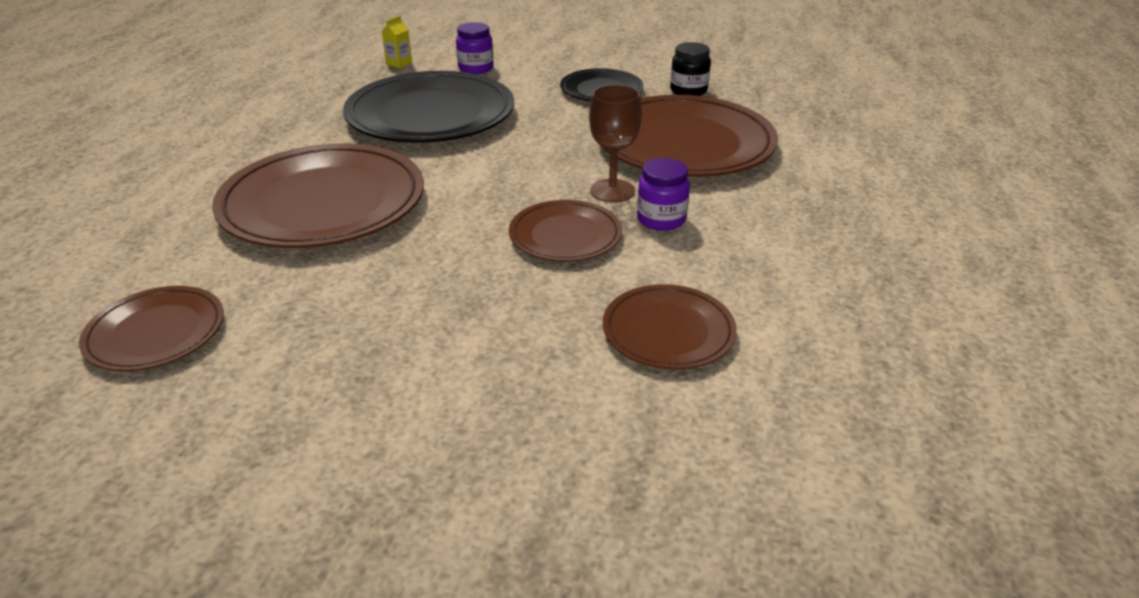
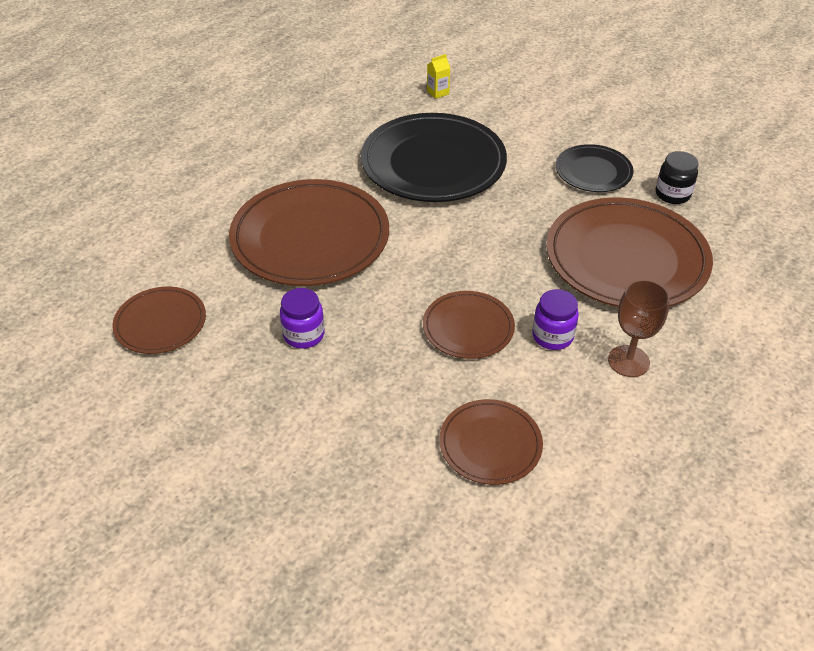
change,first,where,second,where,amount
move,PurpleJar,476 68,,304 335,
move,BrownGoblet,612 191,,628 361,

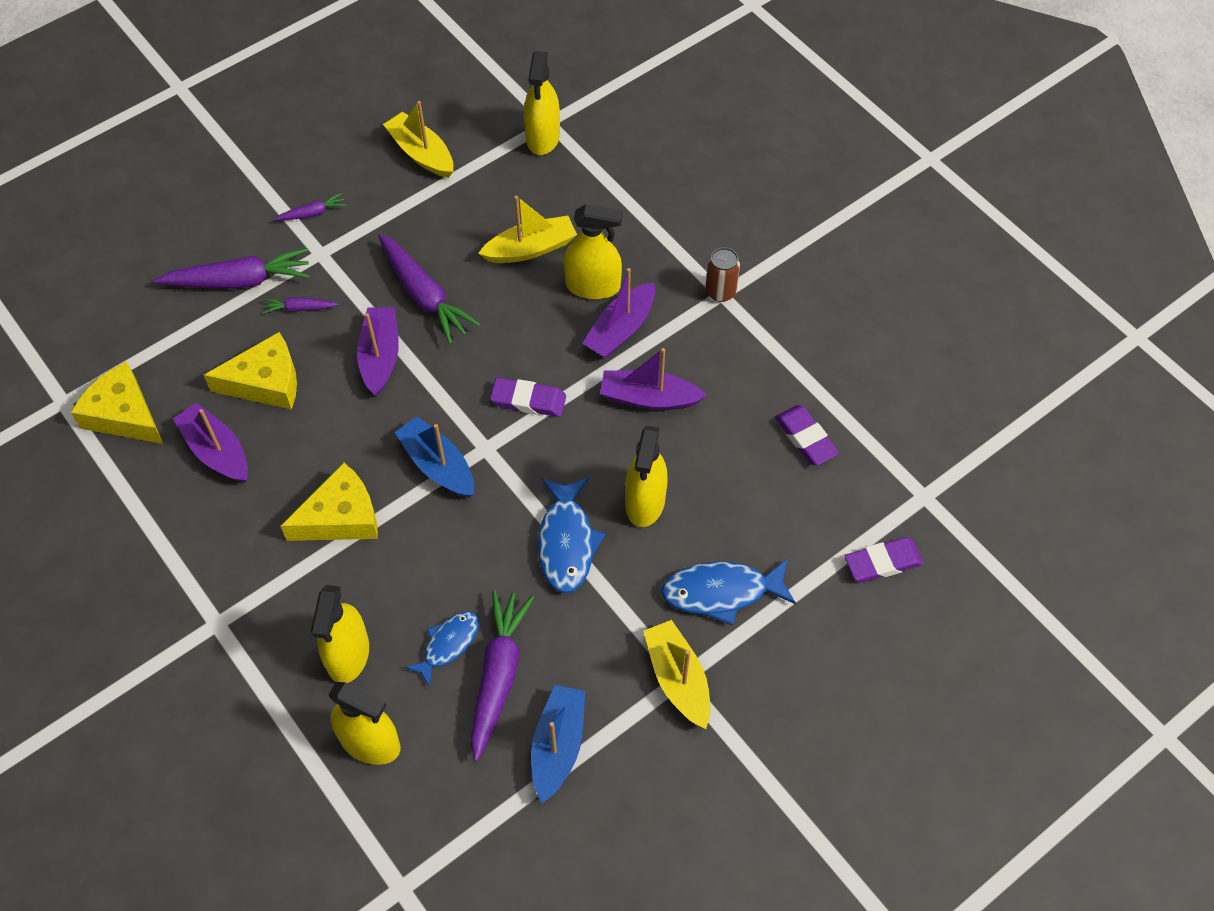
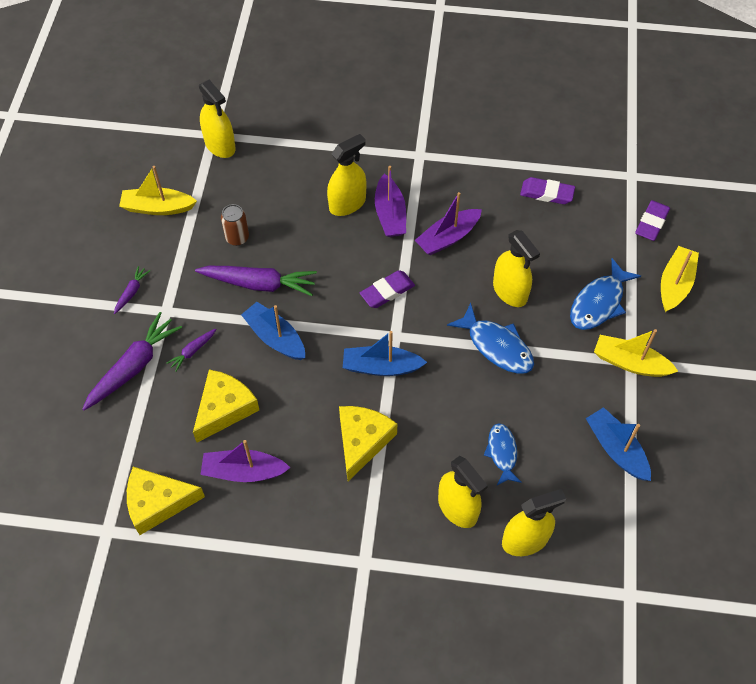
change,first,where,second,where,amount
move,BrownCan,720 292,,237 238,
recolor,PurpleBoat,380 356,BlueBoat,275 337,
move,YellowBoat,530 249,,675 284,
delete,PurpleCarrot,498 675,,,

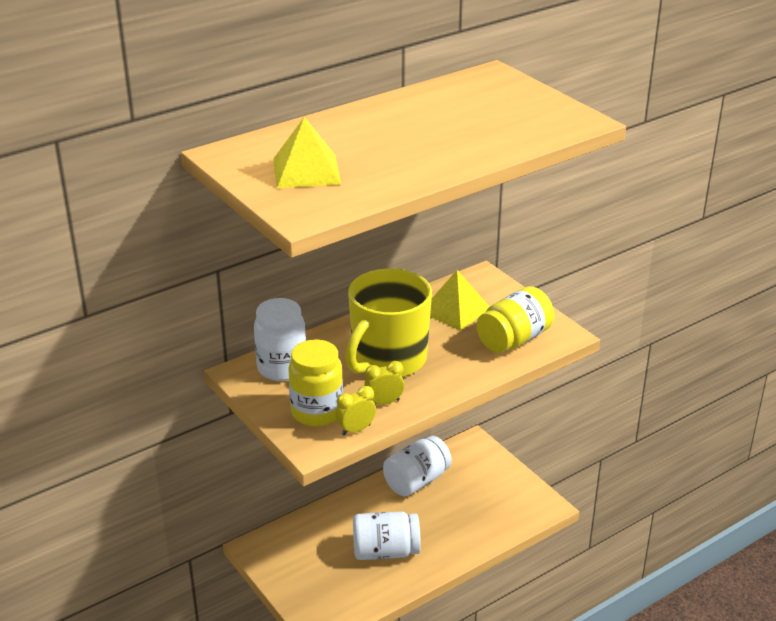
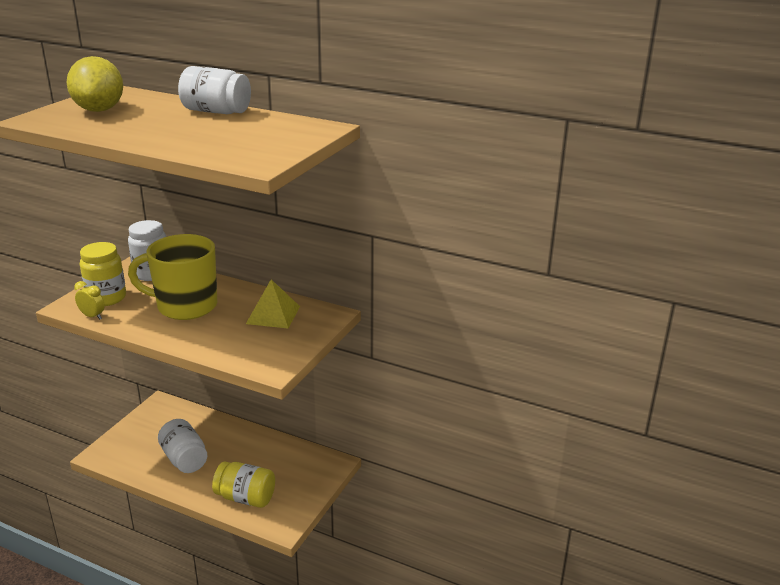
change,first,where,second,where,amount
replace,YellowPyramid,306 171,YellowLemon,99 110,
move,WhiteJar,416 481,,216 112,
move,YellowJar,514 339,,245 497,
delete,YellowClock,384 402,,,

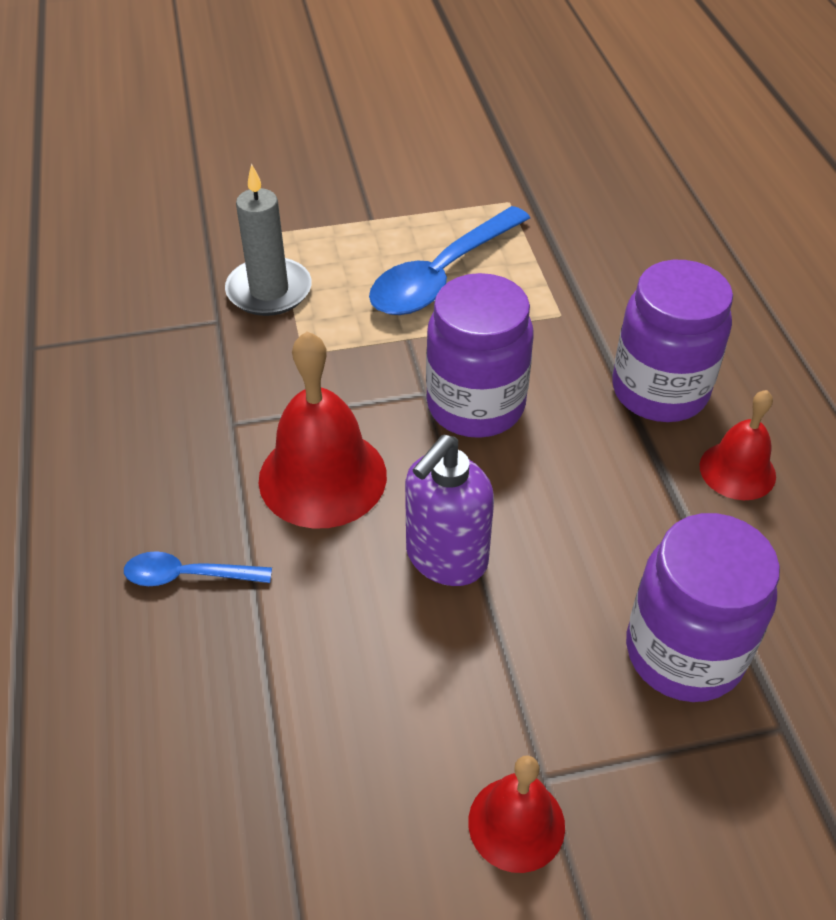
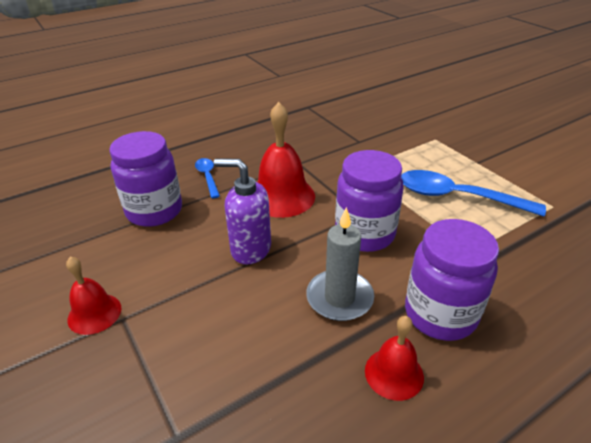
change,first,where,second,where,amount
move,PurpleJar,684 653,,154 211,
move,GreyCandle,269 291,,339 298,

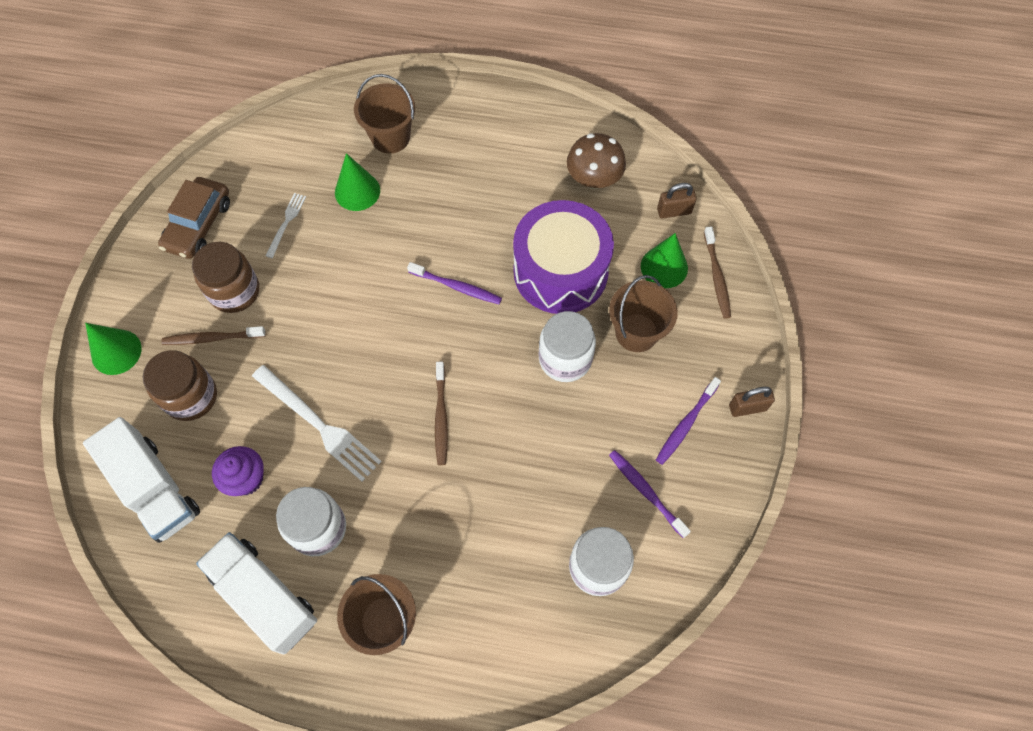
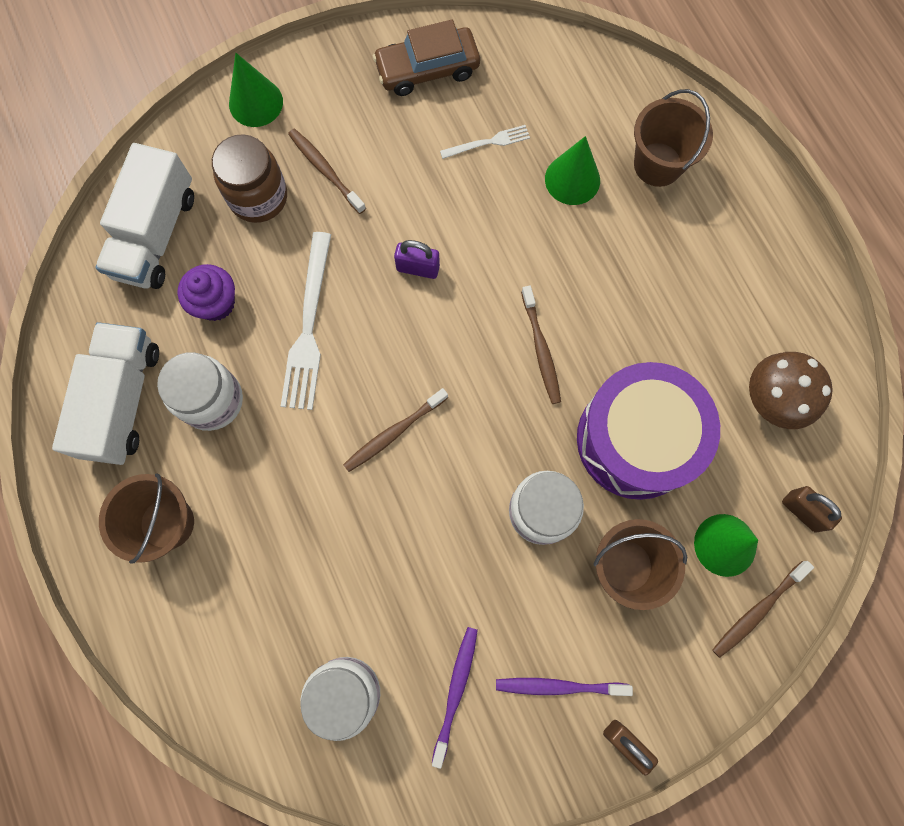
change,first,where,second,where,amount
insert,,,PurplePadlock,418 268,
recolor,PurpleToothbrush,457 287,BrownToothbrush,541 349,
delete,BrownJar,234 291,,,

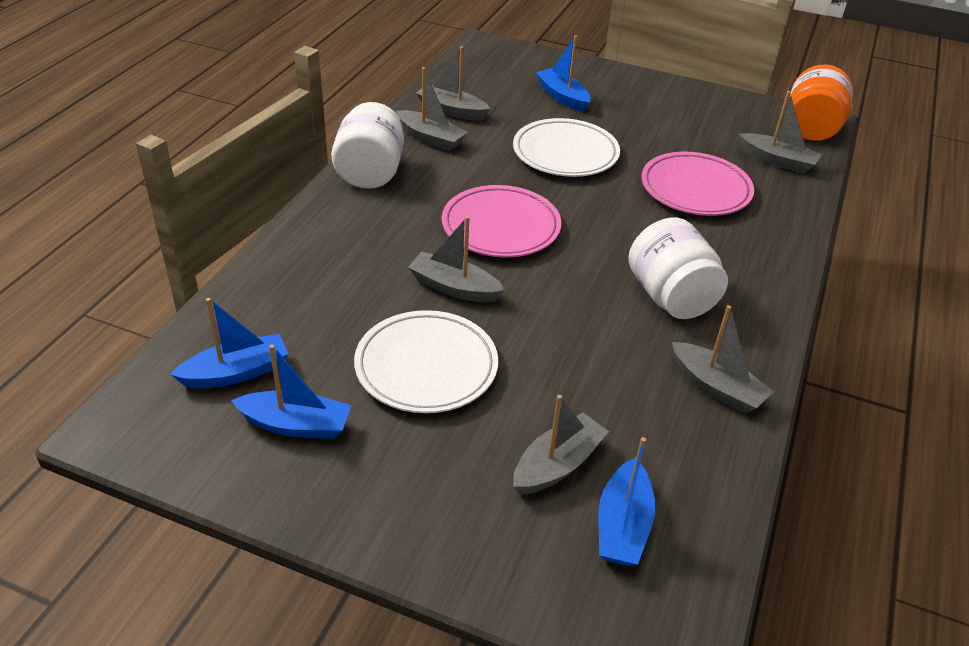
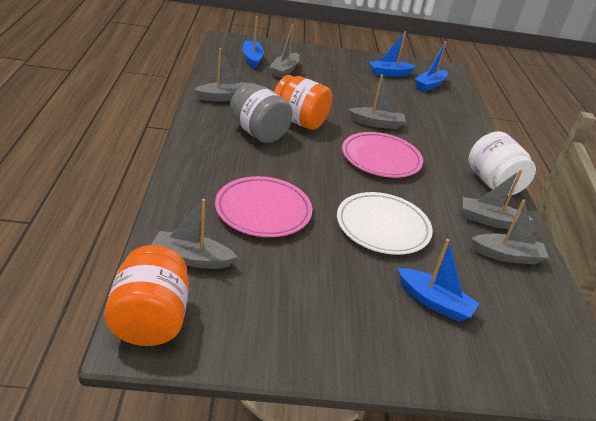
change,first,where,second,where,amount
rotate,GreyBoat,716 387,,223 97,135 degrees clockwise
recolor,WhiteJar,670 297,GreyJar,258 132,
insert,,,OrangeJar,299 121,
delete,WhitePlate,426 367,,,

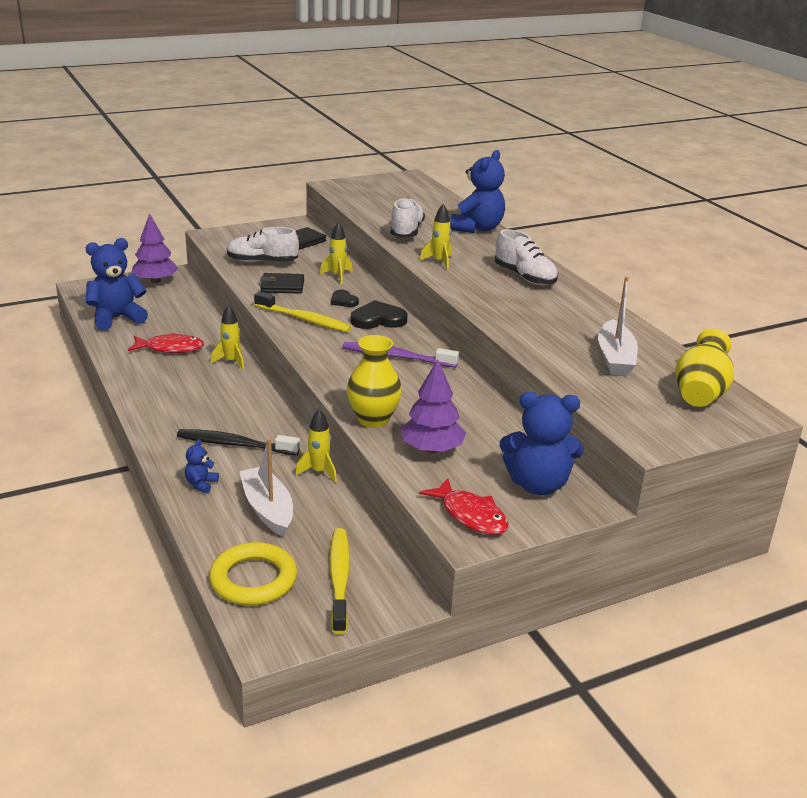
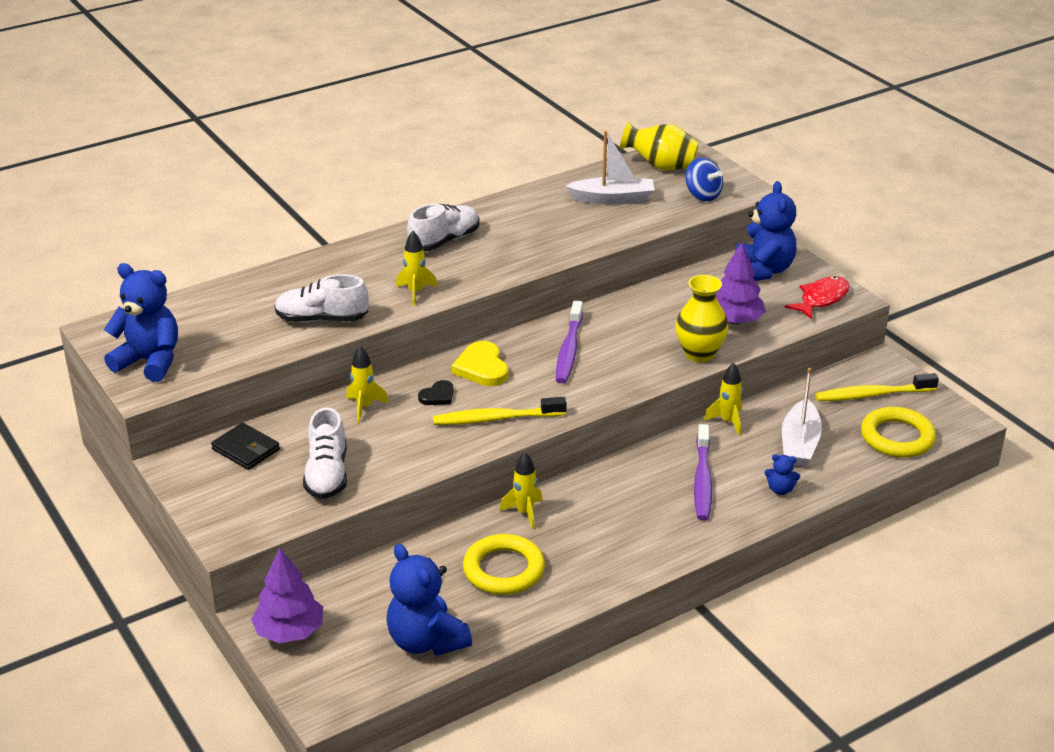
change,first,where,second,where,amount
move,BlueTeddyBear,477 228,,150 361,
rotate,YellowToothbrush,304 319,,496 419,120 degrees counterclockwise
recolor,BlackHeart,378 319,YellowHeart,482 368,
replace,RedFish,170 348,YellowRing,503 570,
insert,,,BlueSpinningTop,702 195,
recolor,BlackToothbrush,236 445,PurpleToothbrush,702 479,
rotate,WhiteBoat,267 509,,799 443,45 degrees counterclockwise
delete,BlackWallet,282 286,,,

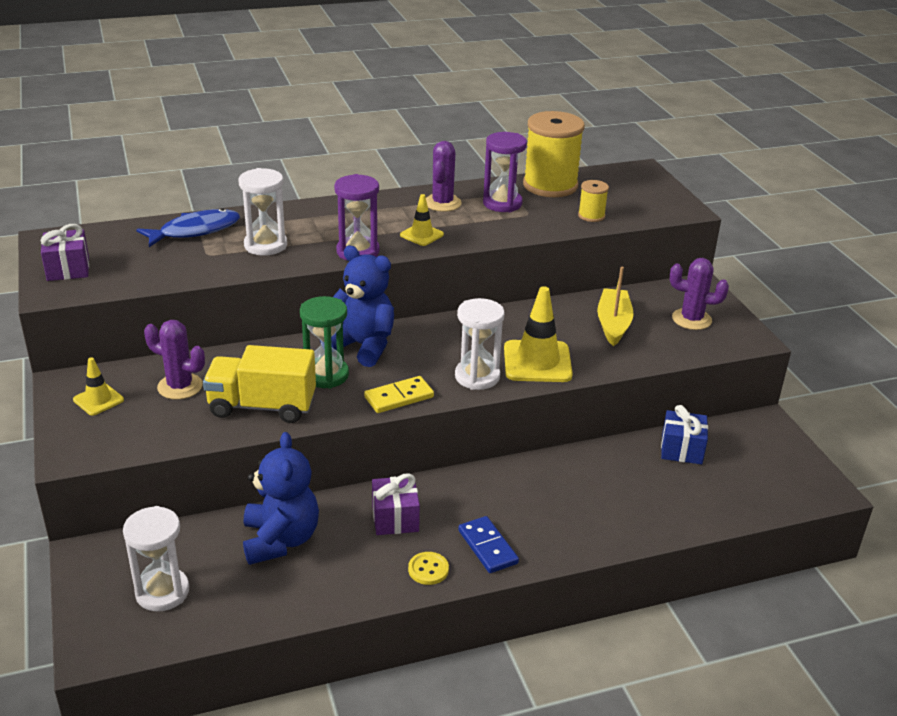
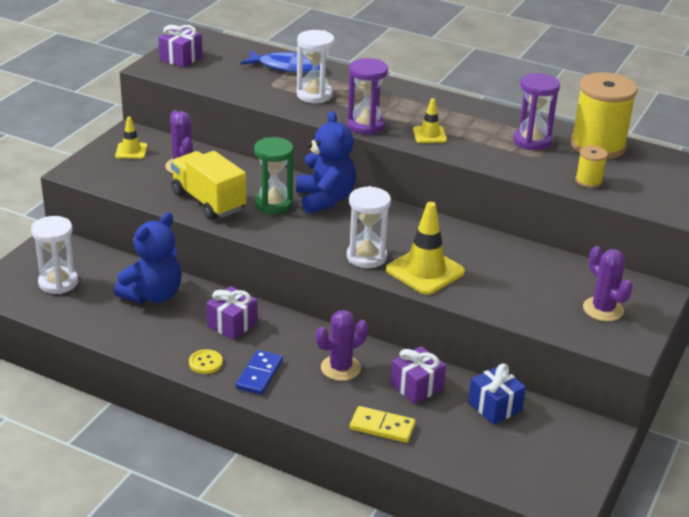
change,first,where,second,where,amount
move,PurpleCactus,442 203,,340 368,
move,YellowDomino,399 397,,382 427,
insert,,,PurpleGift,416 386,
delete,YellowBoat,613 324,,,

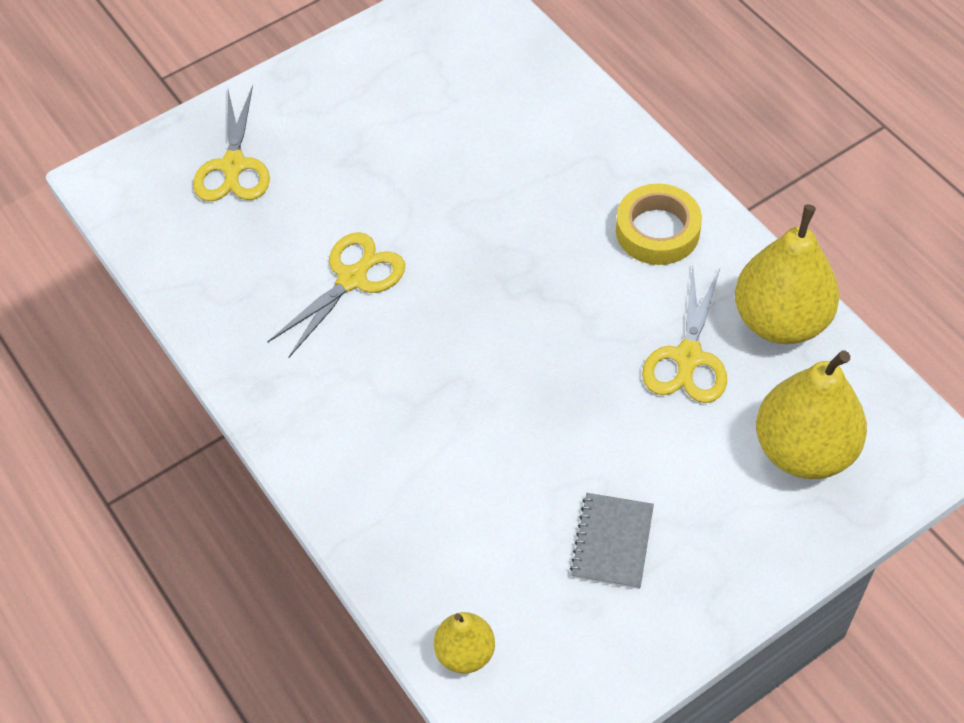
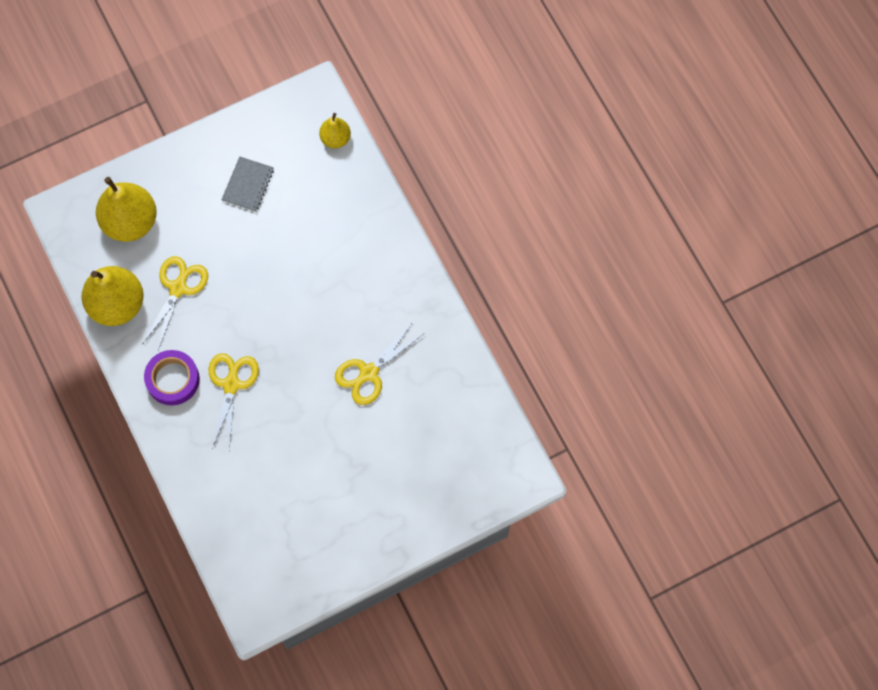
change,first,where,second,where,amount
recolor,YellowTape,657 231,PurpleTape,173 379,
move,YellowScissors,233 166,,231 384,

